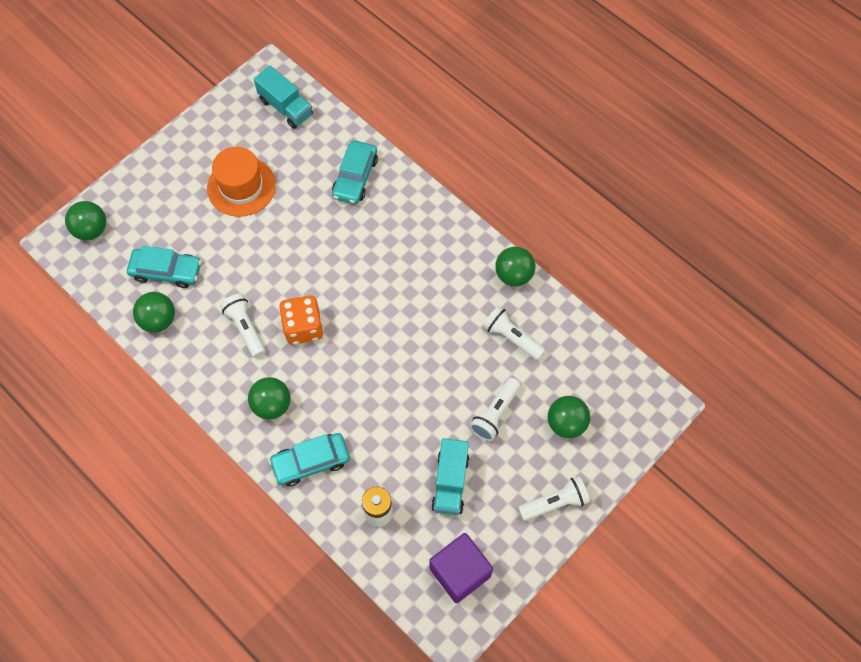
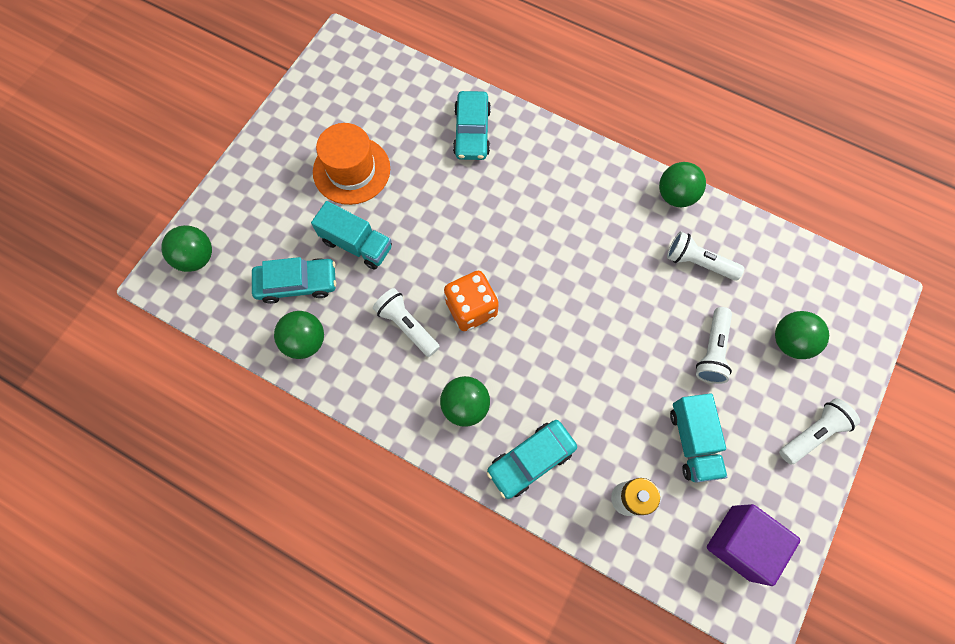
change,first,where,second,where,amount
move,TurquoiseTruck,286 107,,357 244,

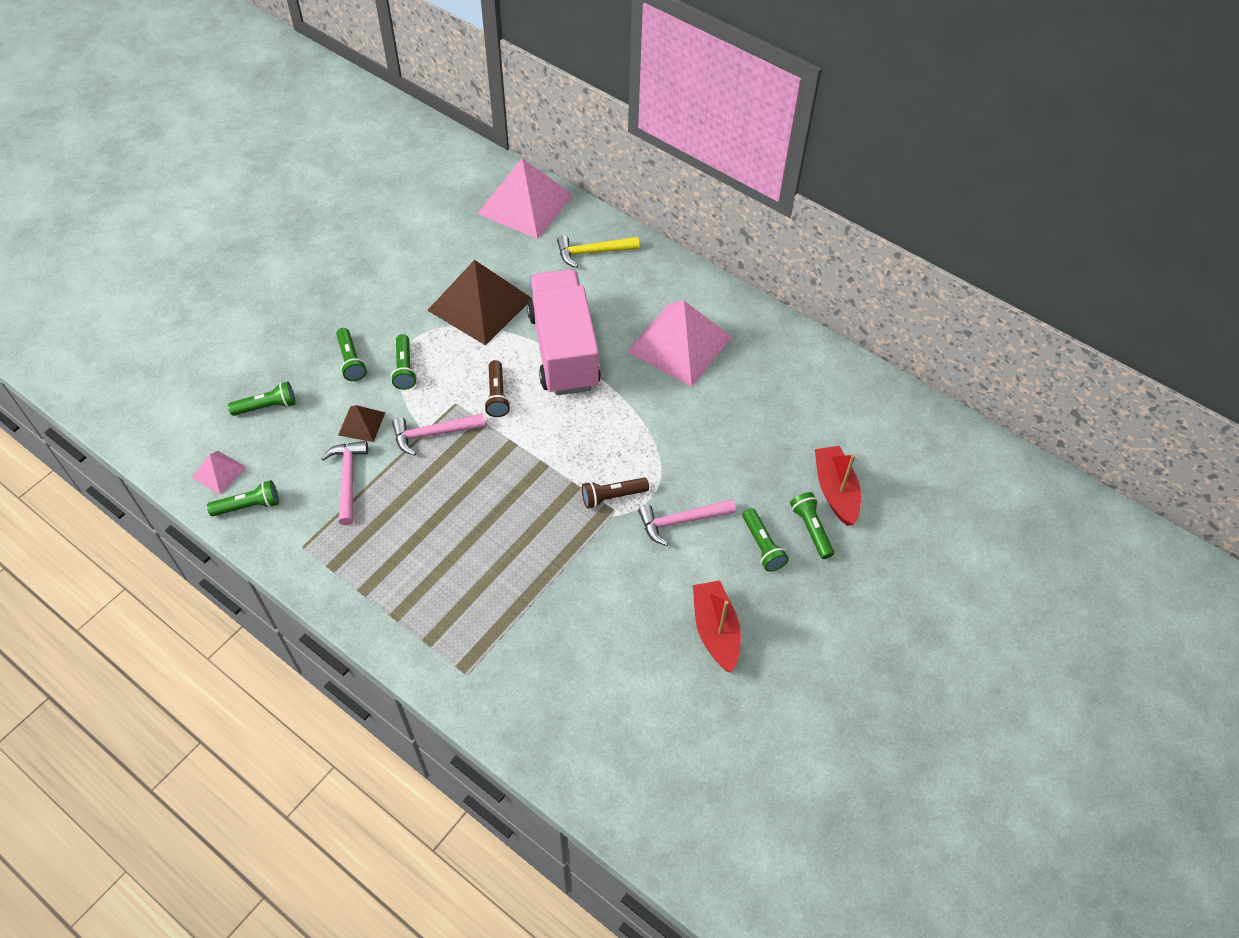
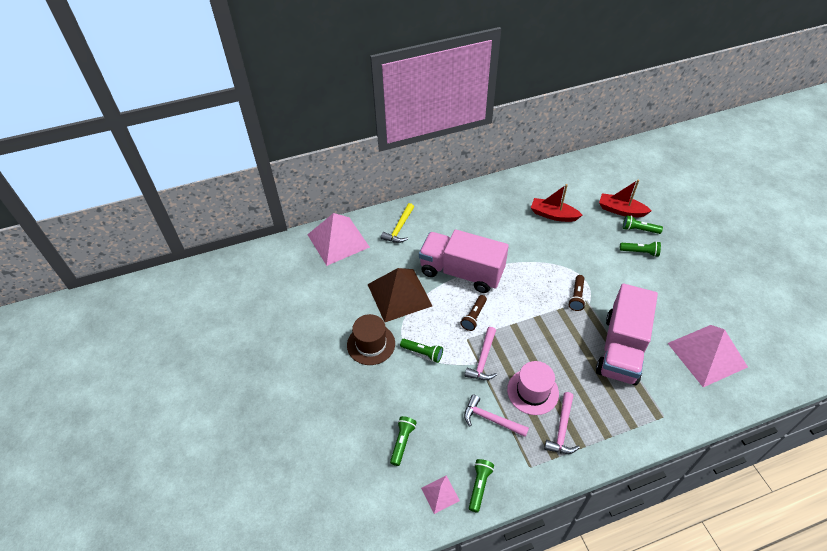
change,first,where,second,where,amount
insert,,,BrownHat,371 344,
rotate,BrownFlashlight,497 395,,474 316,90 degrees clockwise
insert,,,PinkHat,532 391,
move,RedBoat,715 630,,553 215,
move,PinkHammer,681 521,,562 429,
insert,,,PinkTruck,621 348,
move,PinkPyramid,680 344,,707 354,
delete,GreenFlashlight,351 361,,,
delete,BrownPyramid,361 423,,,

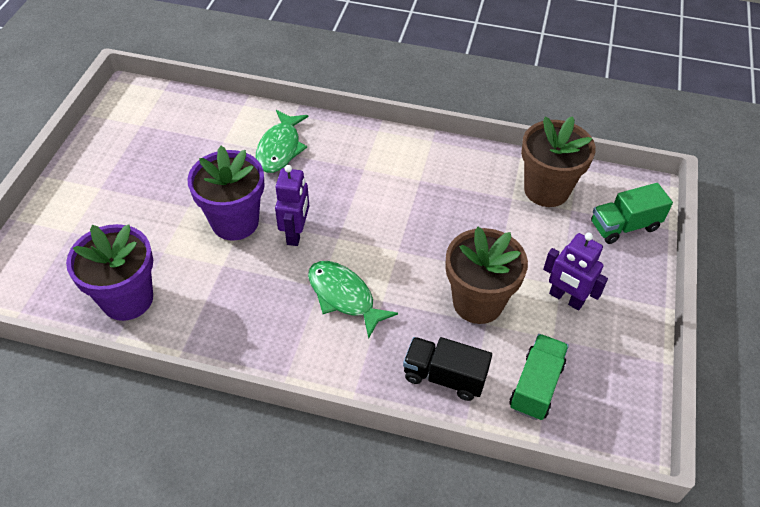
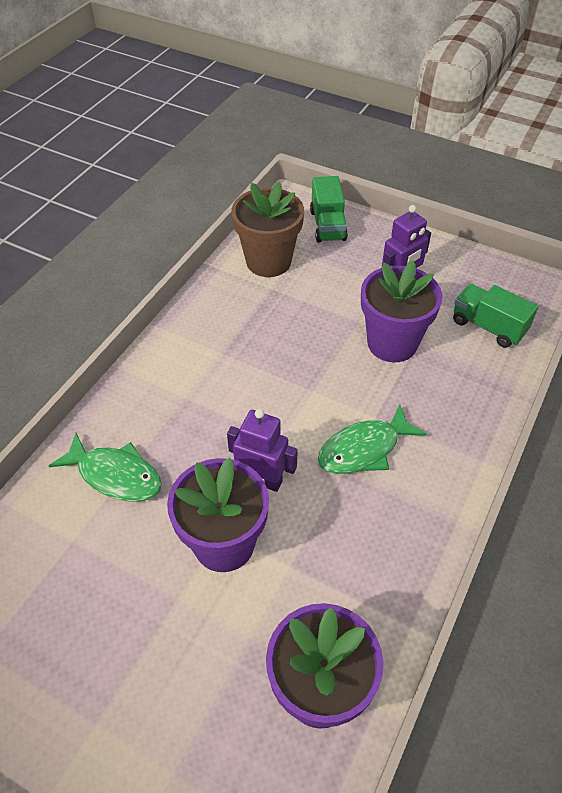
change,first,where,second,where,amount
recolor,BrownFlowerPot,478 302,PurpleFlowerPot,392 343,
delete,BlackTruck,444 377,,,

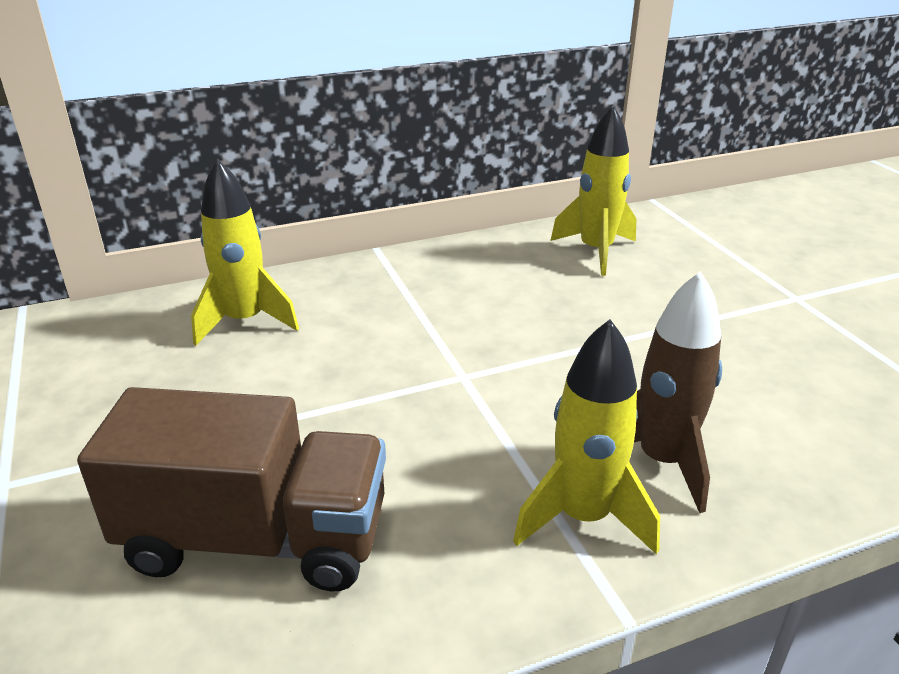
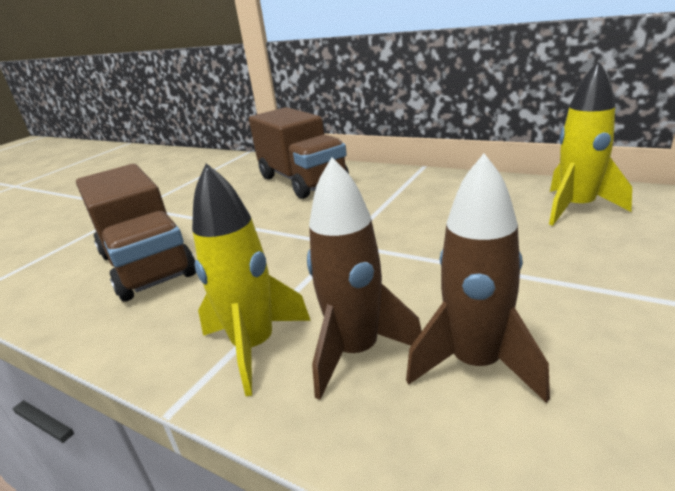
change,first,where,second,where,amount
replace,YellowRocket,245 321,BrownTruck,302 180,
insert,,,BrownRocket,476 363,

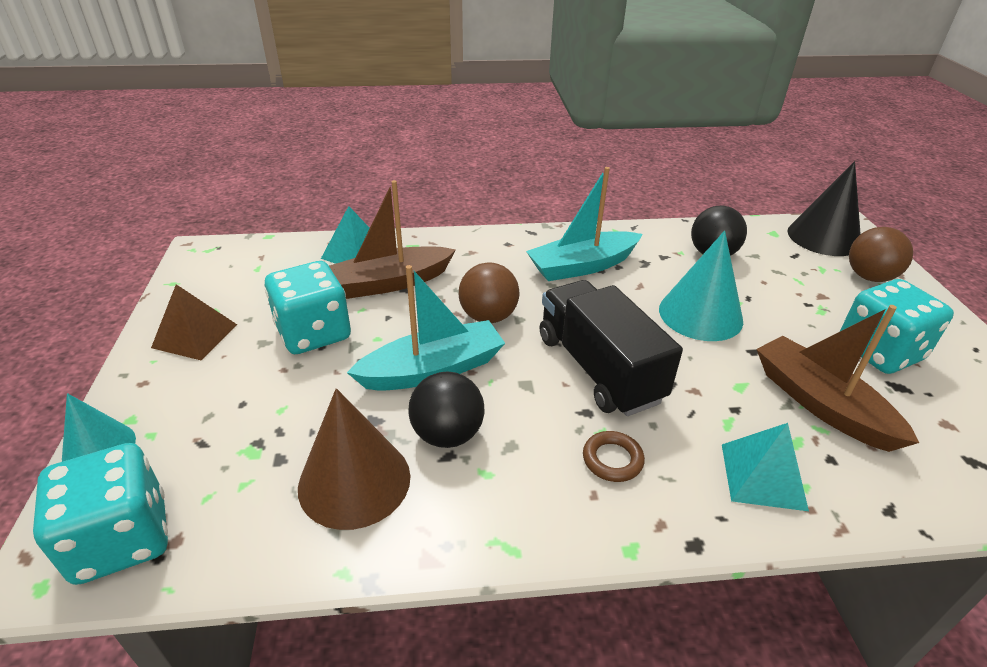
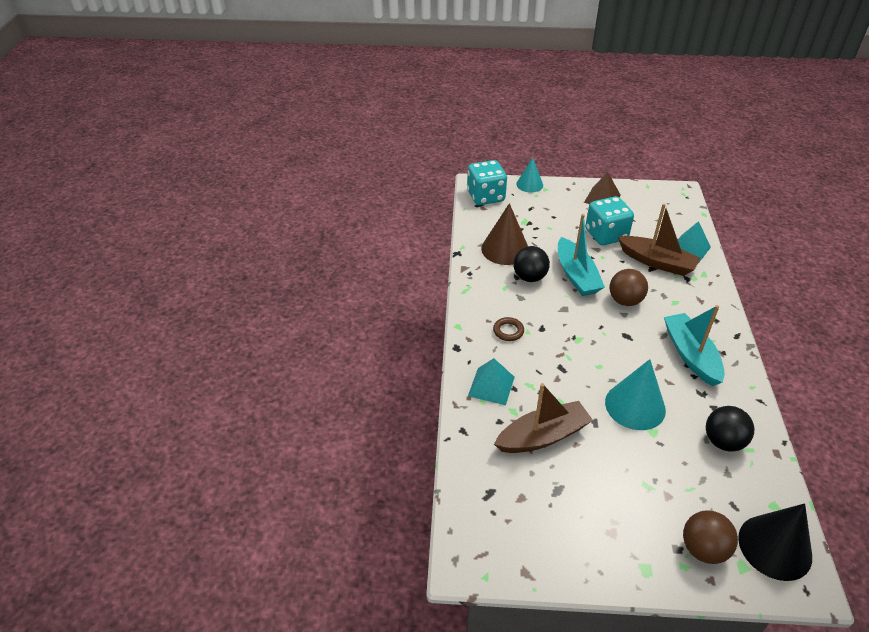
change,first,where,second,where,amount
rotate,BrownBoat,389 283,,657 262,135 degrees clockwise
delete,BlackTruck,598 368,,,
delete,TurquoiseDice,879 351,,,

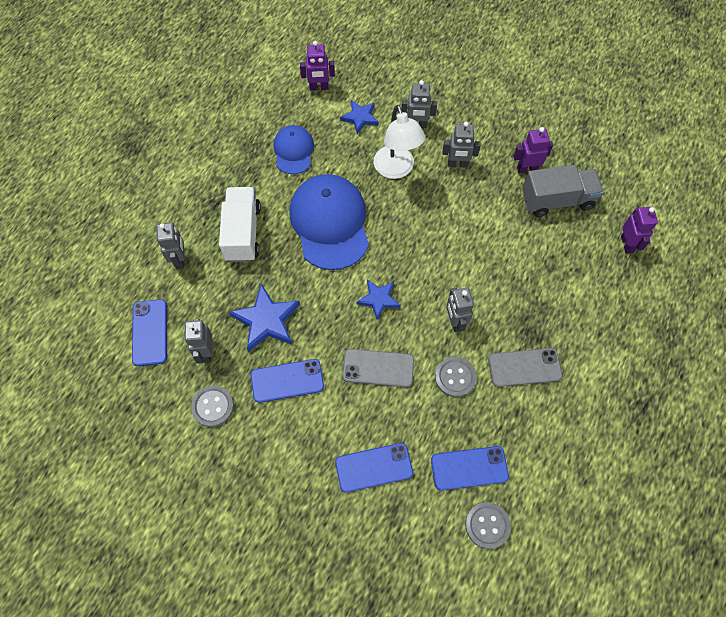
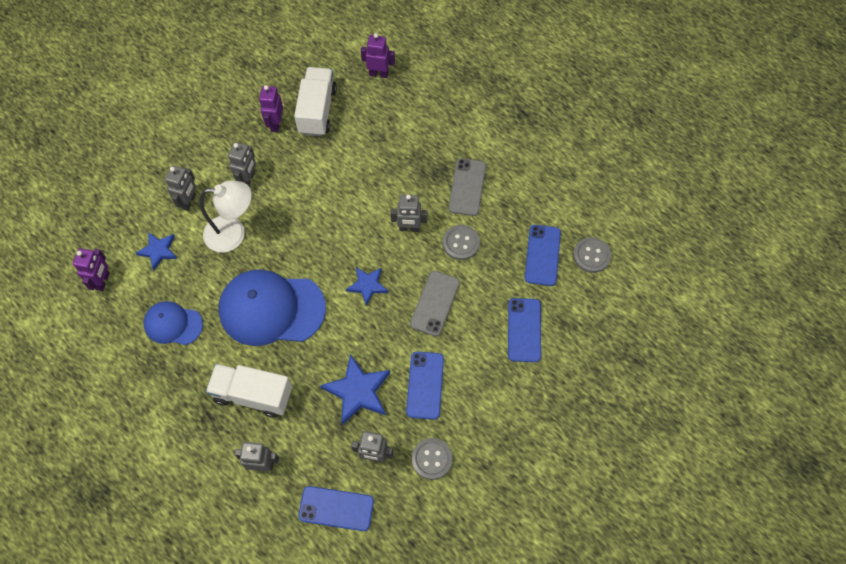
change,first,where,second,where,amount
recolor,GreyTruck,557 200,WhiteTruck,317 111,

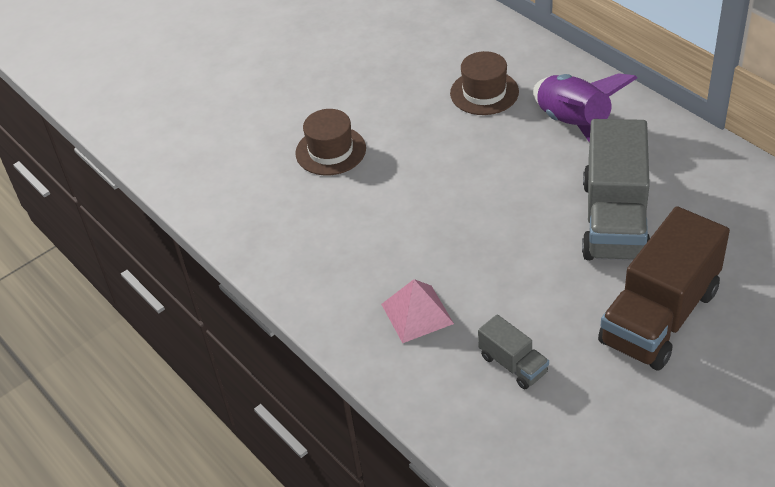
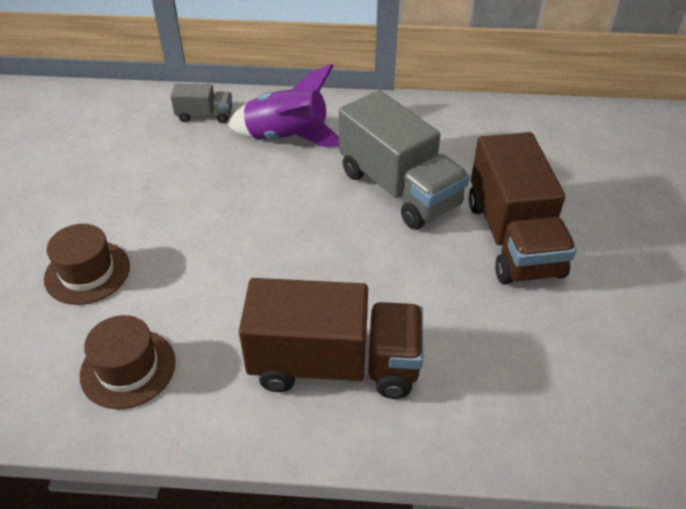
change,first,where,second,where,amount
move,BrownHat,484 92,,128 368,
move,GreyTruck,513 364,,204 115,
replace,PinkPyramid,417 313,BrownTruck,334 365,

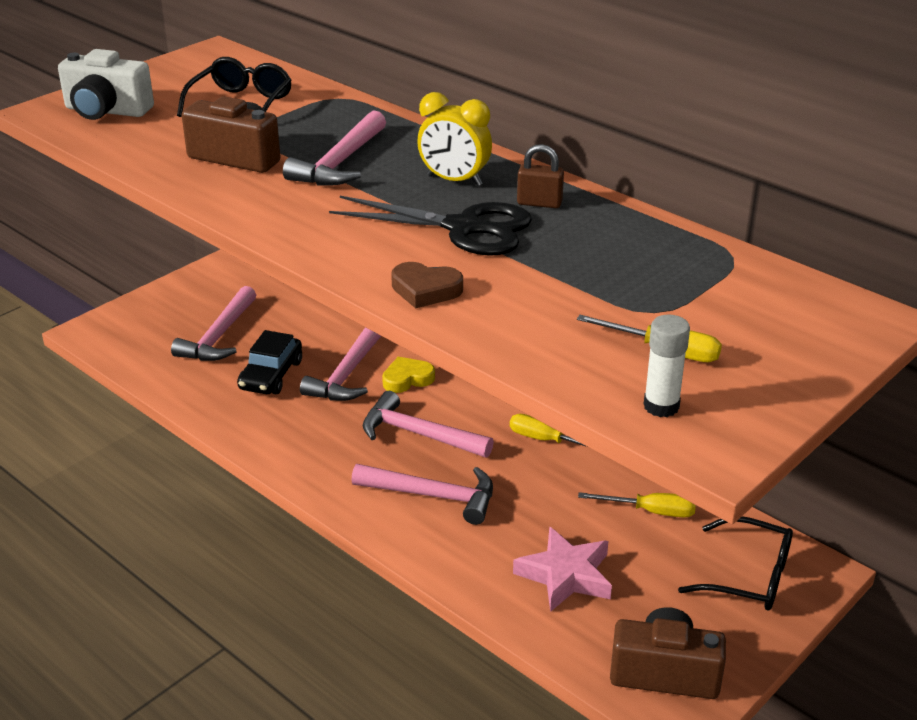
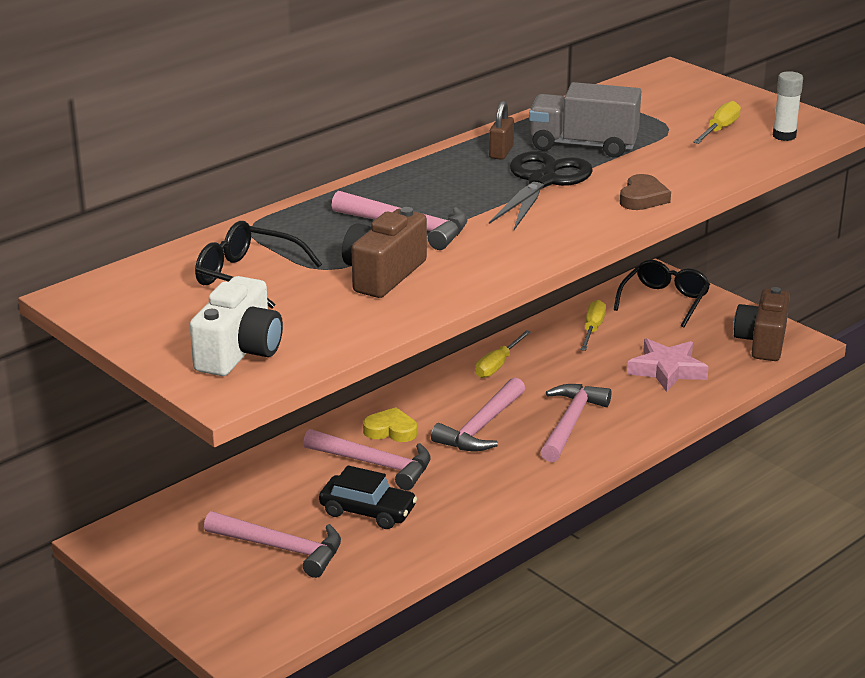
change,first,where,second,where,amount
rotate,YellowHeart,407 379,,391 430,120 degrees clockwise
insert,,,GreyTruck,583 145,
delete,YellowClock,454 181,,,

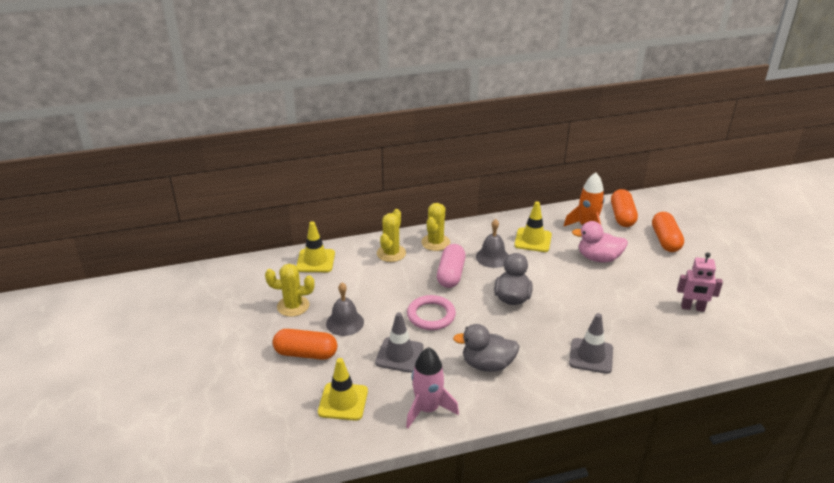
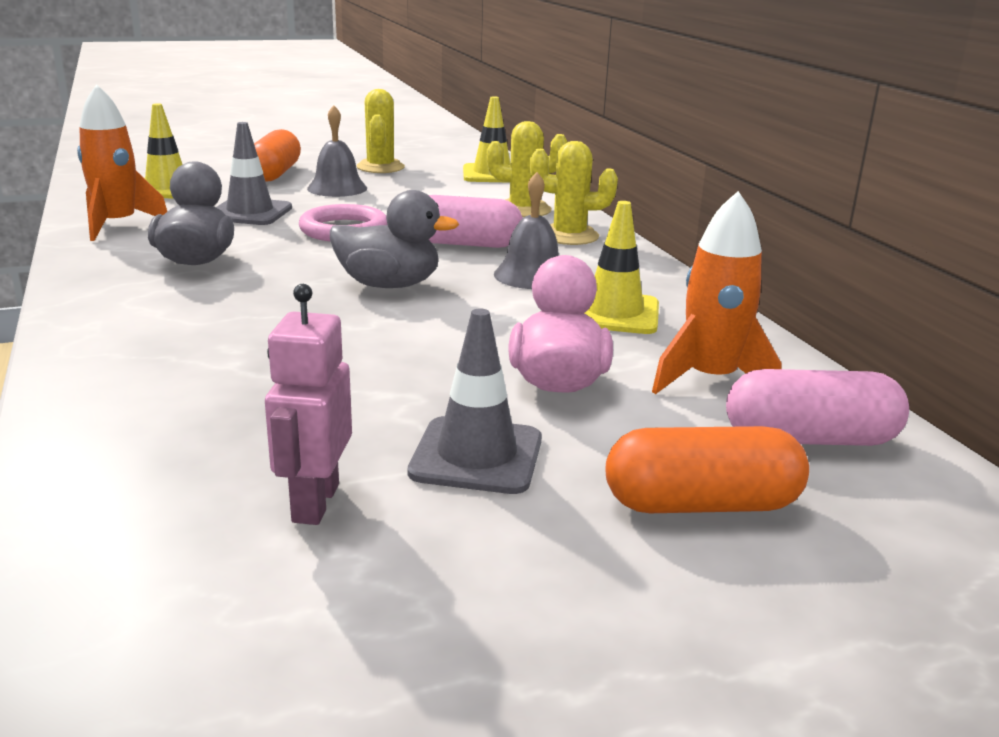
change,first,where,second,where,amount
recolor,PinkRocket,428 409,OrangeRocket,117 225,
move,GreyTrafficCone,591 356,,476 456,
recolor,OrangeCapsule,622 216,PinkCapsule,810 439,

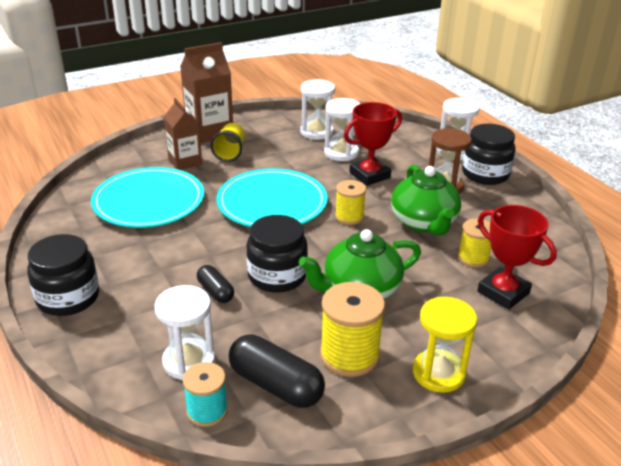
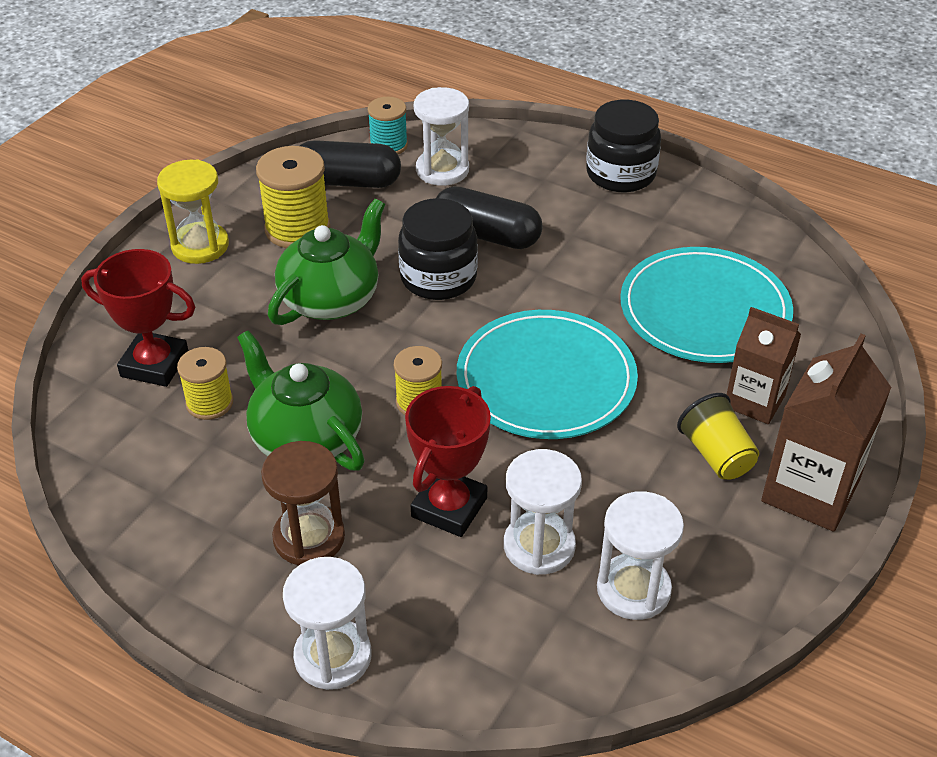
change,first,where,second,where,amount
resize,BlackCapsule,215 291,,487 235,x1.75
delete,BlackJar,485 174,,,

